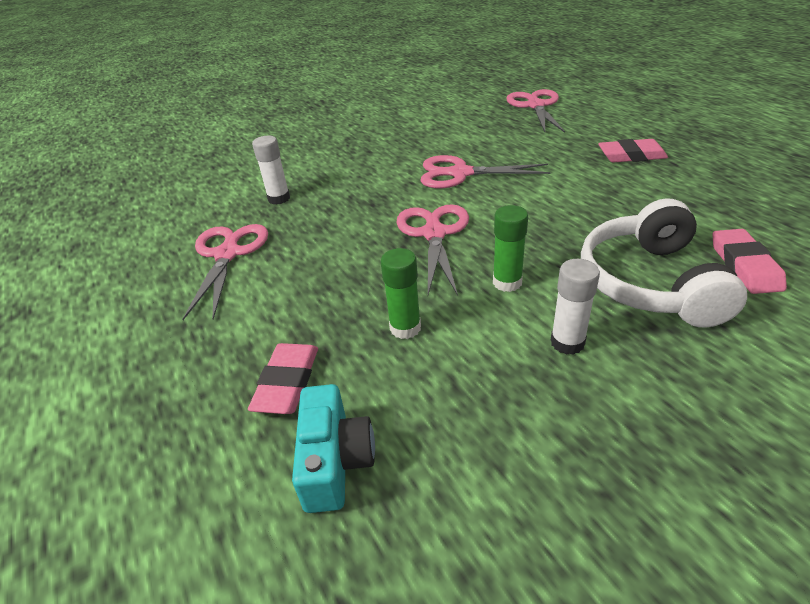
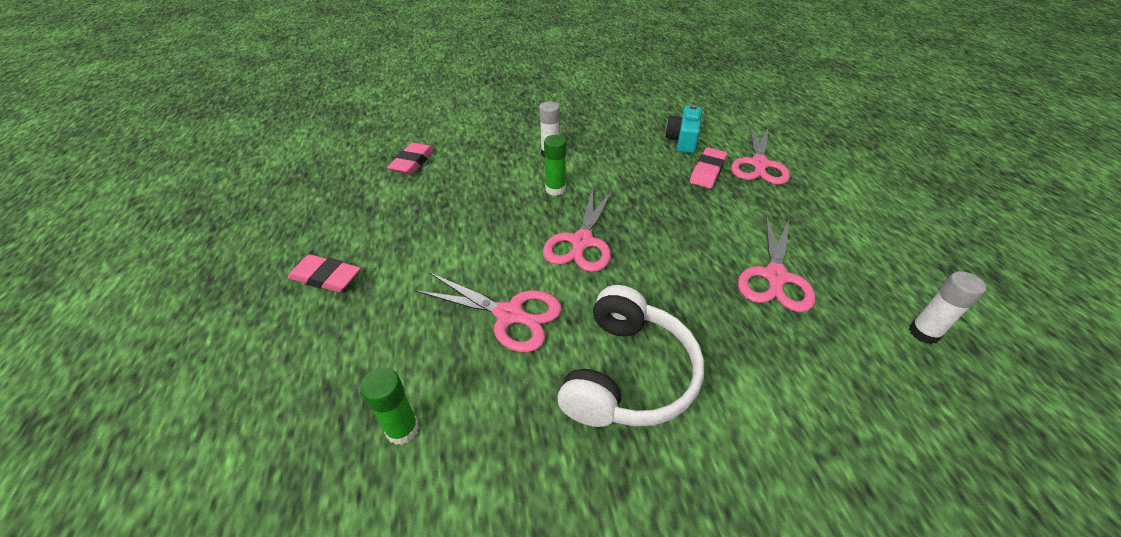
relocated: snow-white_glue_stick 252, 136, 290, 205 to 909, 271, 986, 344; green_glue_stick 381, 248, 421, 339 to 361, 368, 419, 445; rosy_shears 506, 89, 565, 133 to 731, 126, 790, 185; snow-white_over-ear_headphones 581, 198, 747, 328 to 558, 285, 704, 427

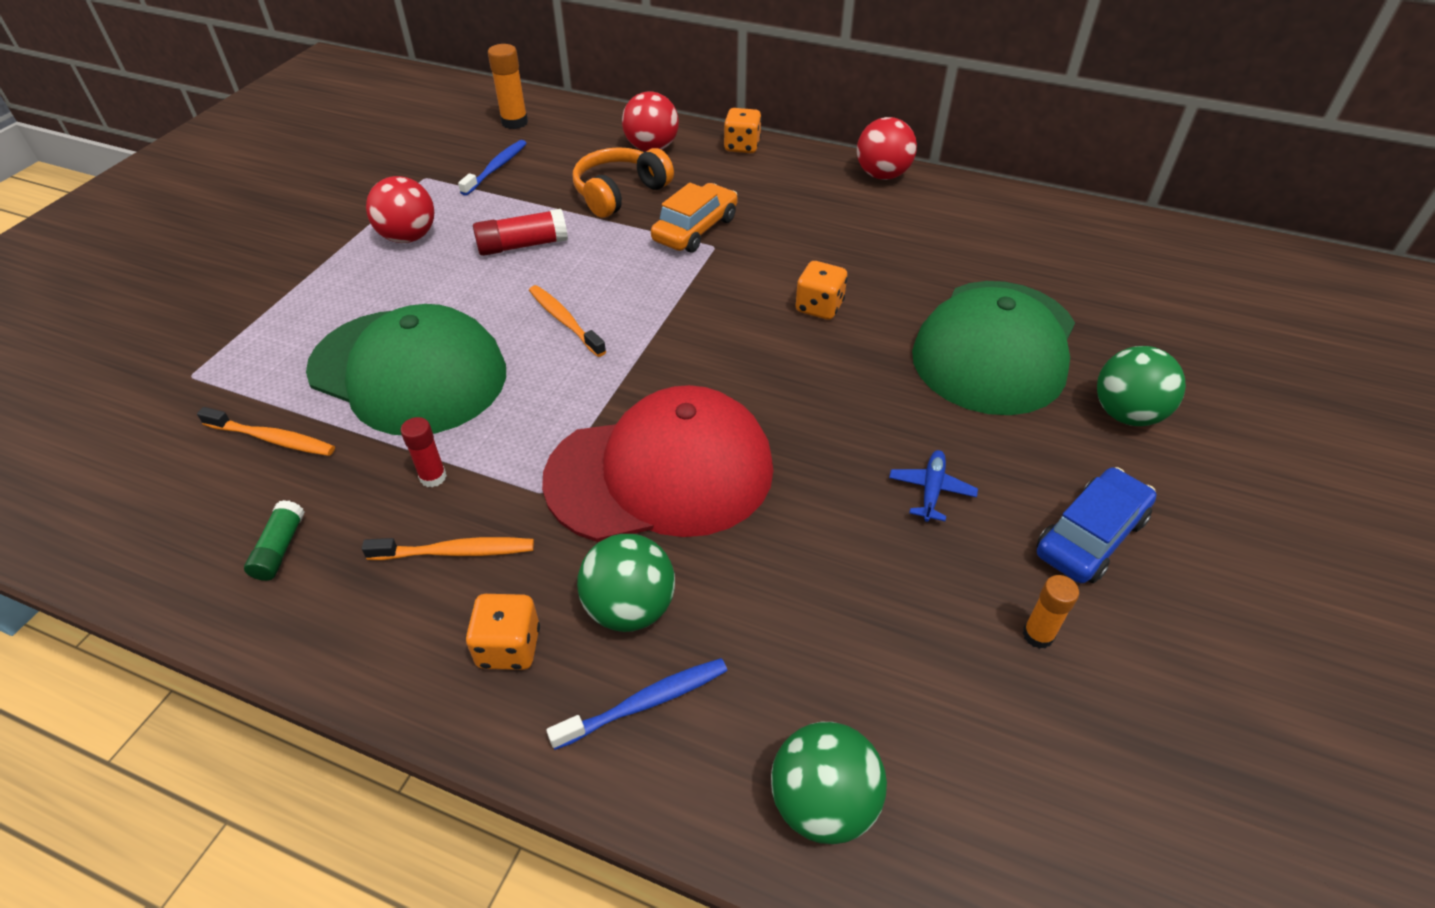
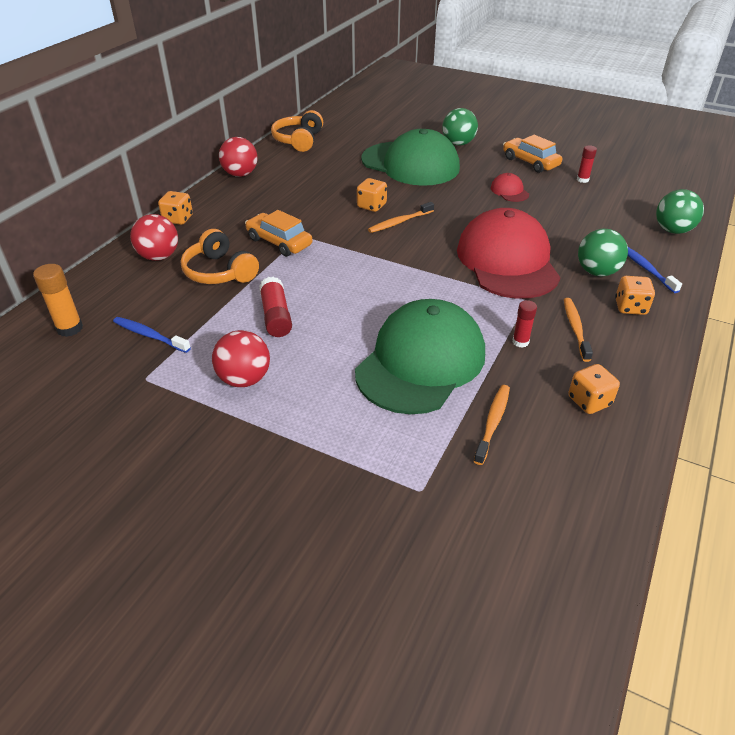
appeared: bright_orange_over-ear_headphones 271, 110, 323, 152
relocated: bright_orange_dental_brush 529, 285, 606, 357 to 368, 202, 434, 233
exchanged: green_glue_stick 244, 500, 305, 581 to bright_orange_die 568, 364, 620, 414; cobalt_plane 889, 450, 978, 522 to crimson_peaked_cap 491, 173, 529, 202
colour: bright_orange_glue_stick 1023, 575, 1079, 649 to crimson_glue_stick 577, 145, 597, 183; cobalt_toy_car 1037, 467, 1157, 583 to bright_orange_toy_car 503, 135, 562, 173

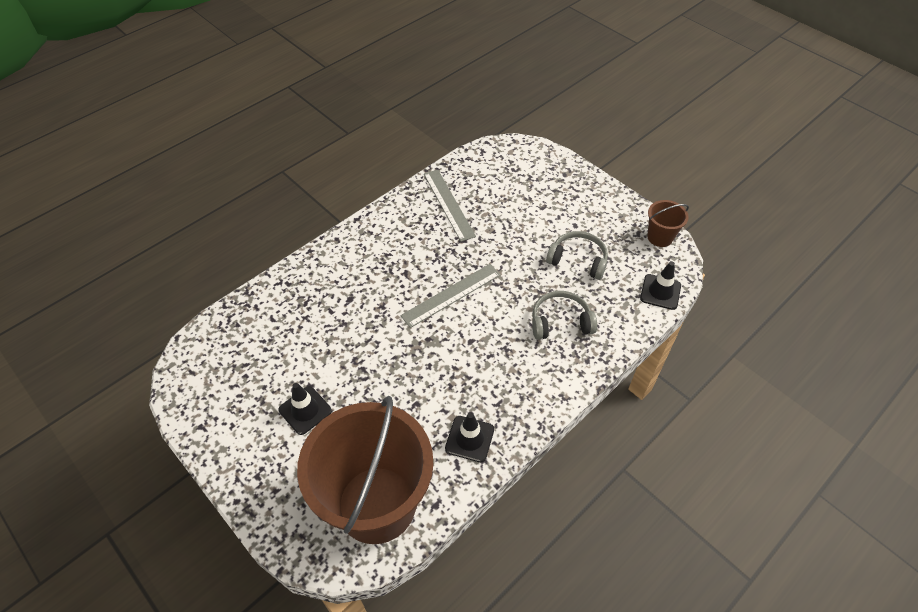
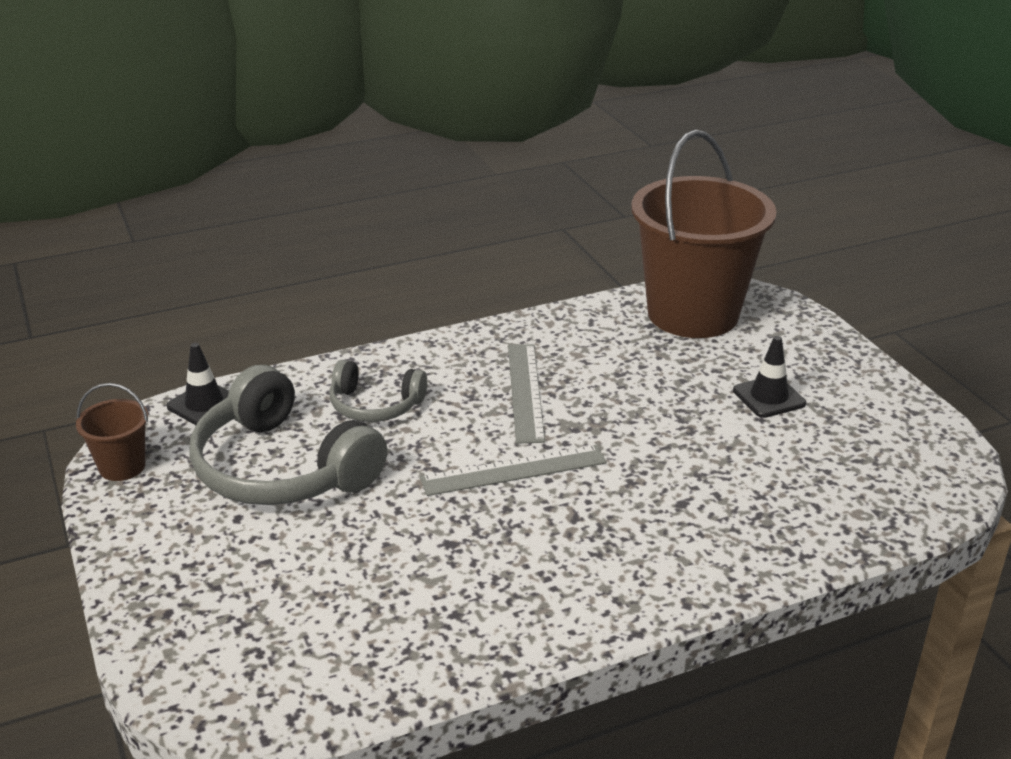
missing: jet-black_safety_cone 445, 412, 494, 462
relocated: ash-grey_ruler 424, 170, 476, 242 to 508, 344, 545, 444
size: ash-grey_over-ear_headphones 546, 231, 608, 280 = 189, 365, 387, 505 x1.82

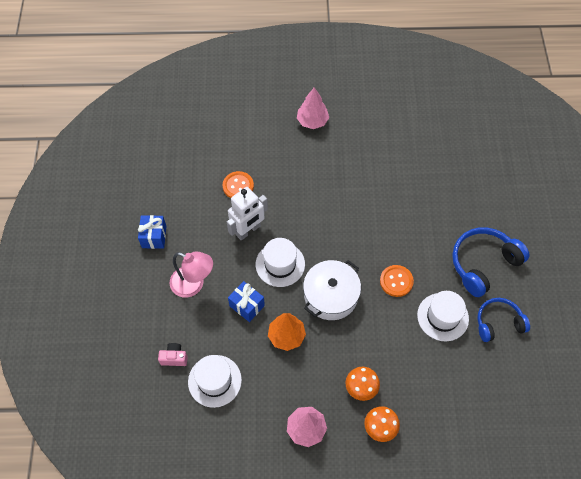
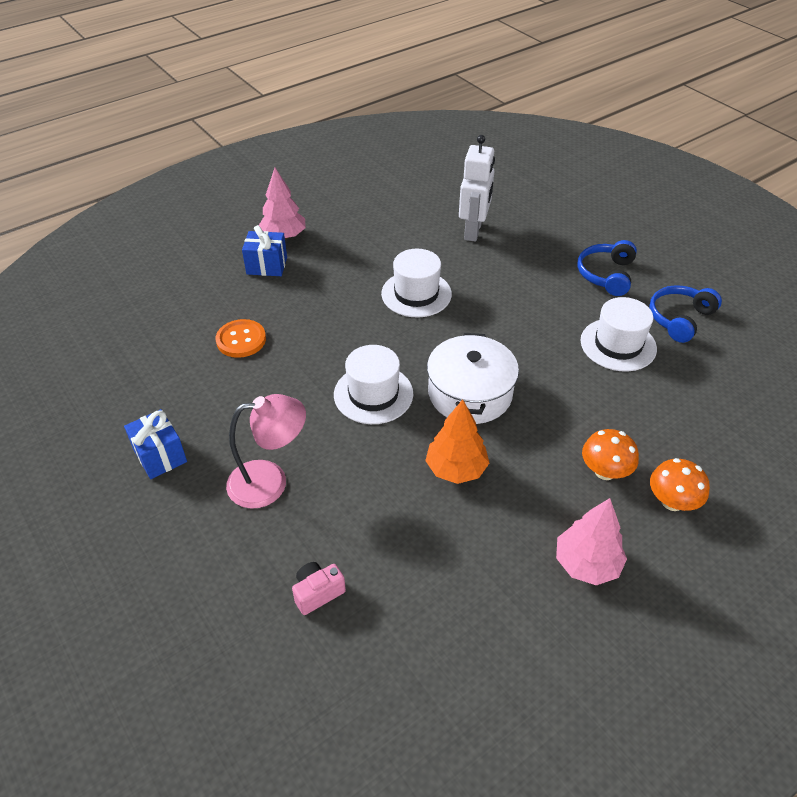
missing: bright_orange_button 380, 265, 414, 297
relocated: snow-white_top_hat 188, 355, 242, 408 to 381, 249, 452, 317; snow-white_toy_robot 227, 187, 268, 241 to 459, 135, 495, 242; cobalt_wrapped_gift 228, 281, 265, 322 to 242, 225, 287, 276
size: cobalt_over-ear_headphones 452, 227, 530, 297 = 578, 240, 637, 296 x0.66

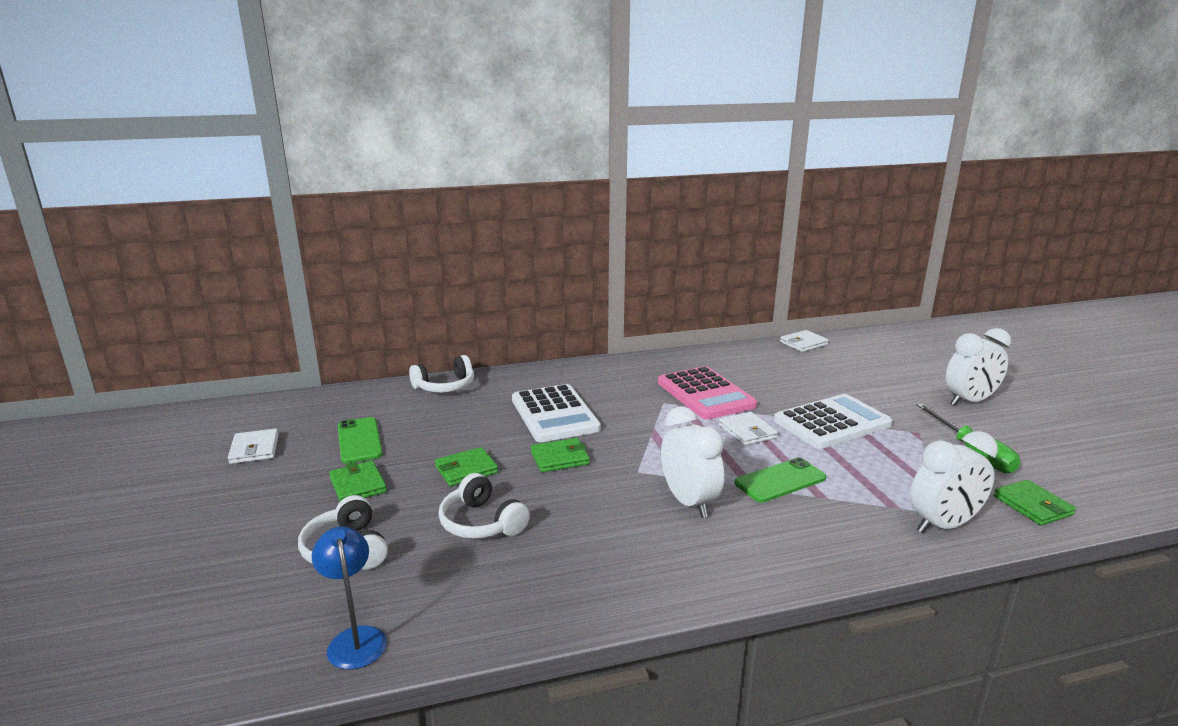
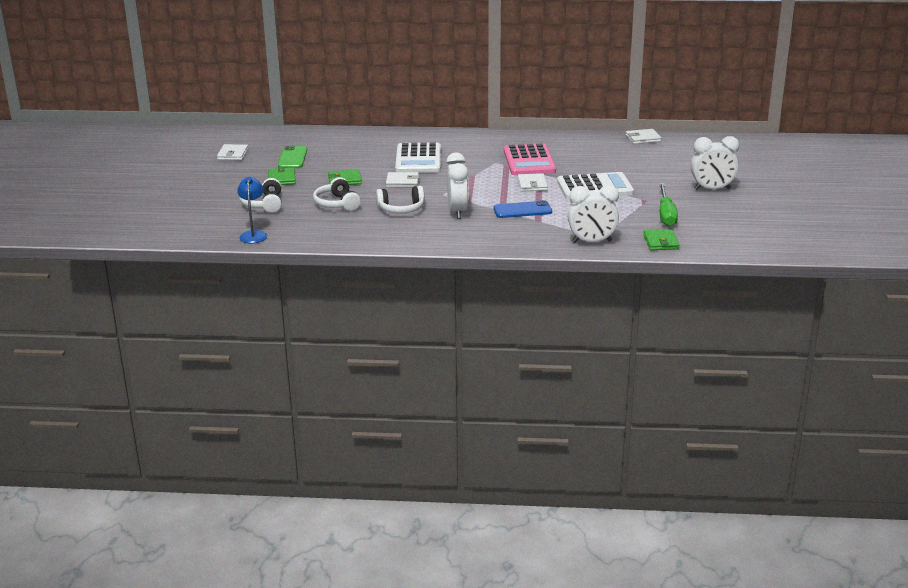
relocated: snow-white_over-ear_headphones 409, 355, 474, 393 to 376, 186, 425, 214
colour: green_card_wallet 531, 438, 590, 472 to snow-white_card_wallet 386, 172, 419, 187; green_mobile_phone 735, 458, 826, 502 to cobalt_mobile_phone 493, 200, 552, 218

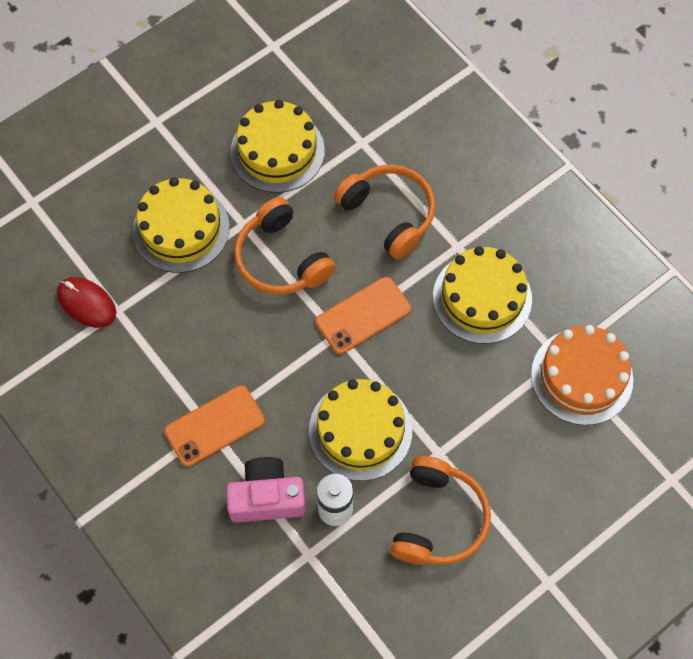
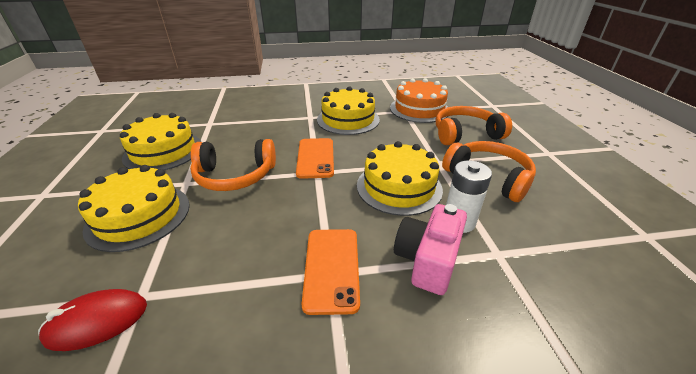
relocated: bright_orange_over-ear_headphones 334, 164, 435, 259 to 436, 106, 512, 145

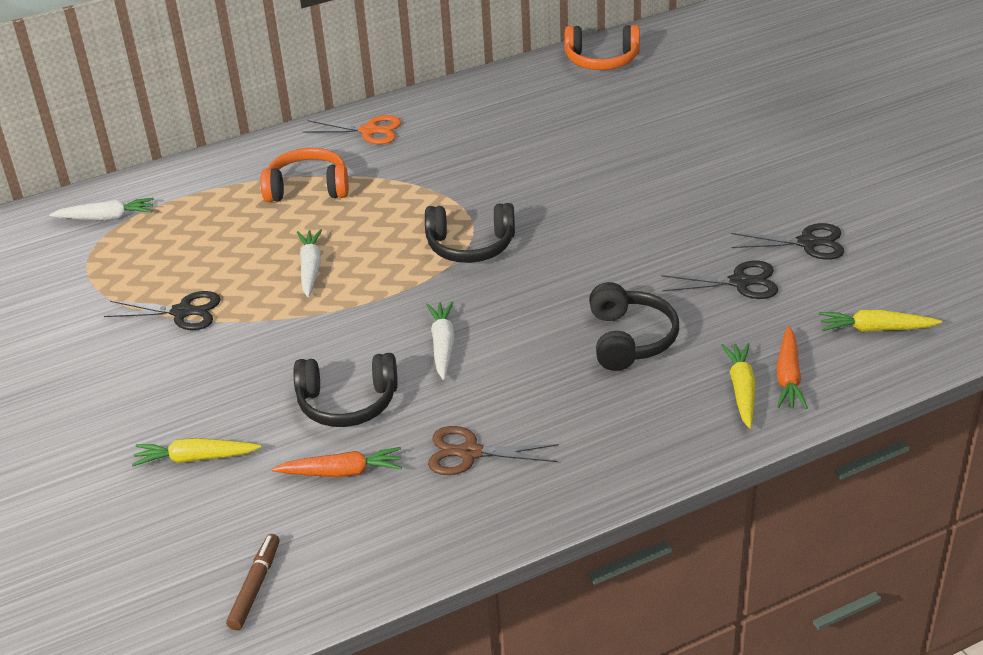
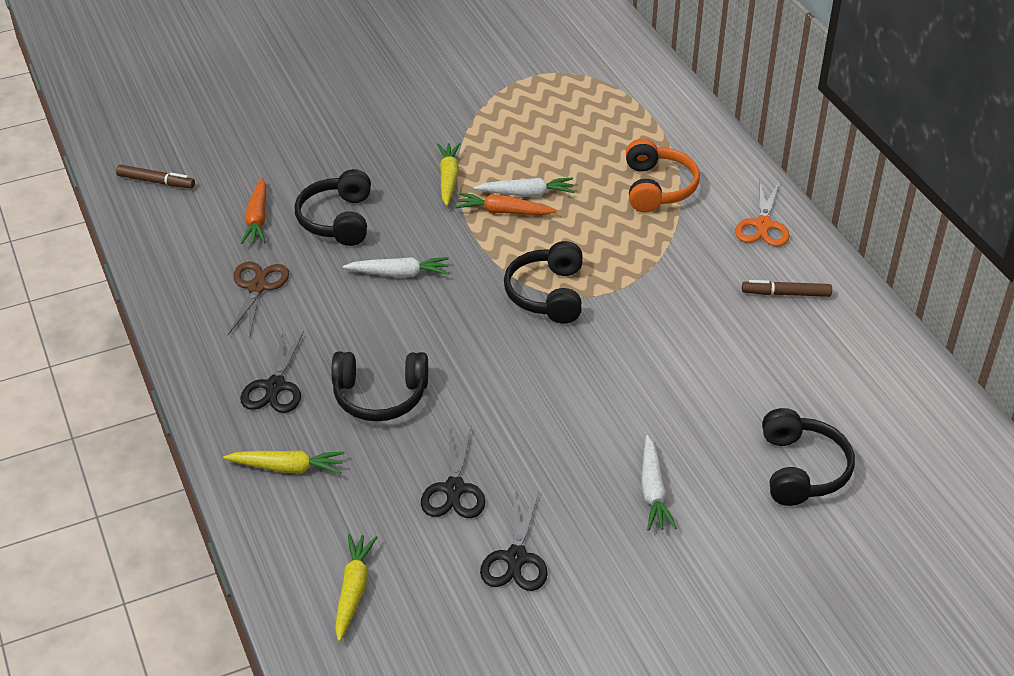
missing: bright_orange_over-ear_headphones 565, 25, 640, 70
appeared: brown_marker_pen 742, 280, 832, 297; jet-black_over-ear_headphones 762, 408, 855, 506
relocated: snow-white_carrot 49, 198, 154, 220 to 641, 435, 677, 531; jet-black_shears 104, 291, 221, 330 to 240, 330, 304, 413; bright_yellow_carrot 132, 438, 261, 466 to 437, 143, 460, 206; bright_orange_carrot 777, 326, 808, 409 to 455, 192, 557, 215

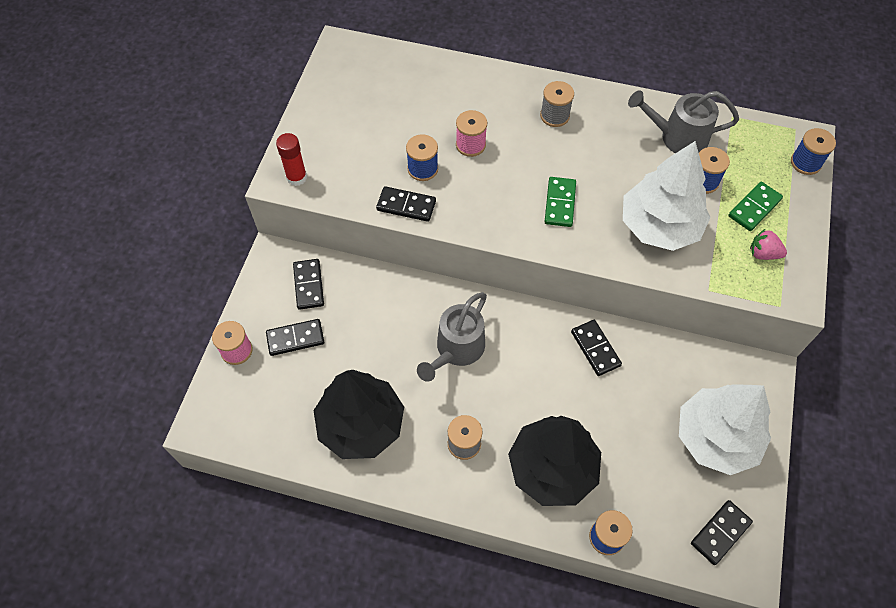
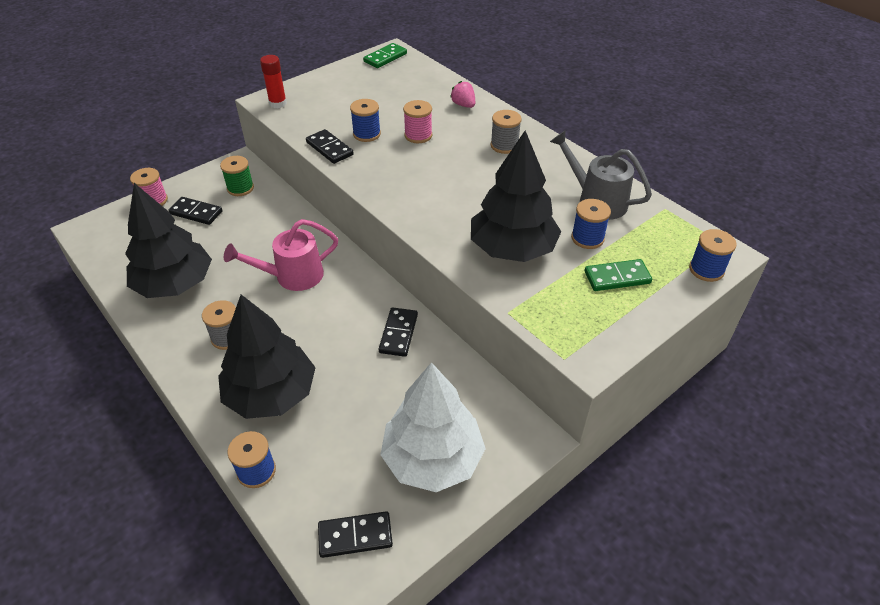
relocated: green_domino_piece 545, 177, 576, 227 to 363, 43, 407, 68; rosy_strawberry 750, 229, 787, 260 to 450, 81, 475, 108
exchanged: jet-black_domino_piece 293, 259, 324, 310 to green_reel_of_thread 220, 156, 254, 196
colour: ash-grey_watering_pot 417, 292, 487, 382 to rosy_watering_pot 224, 219, 338, 291; snow-white_tree 623, 141, 711, 251 to jet-black_tree 471, 131, 562, 262

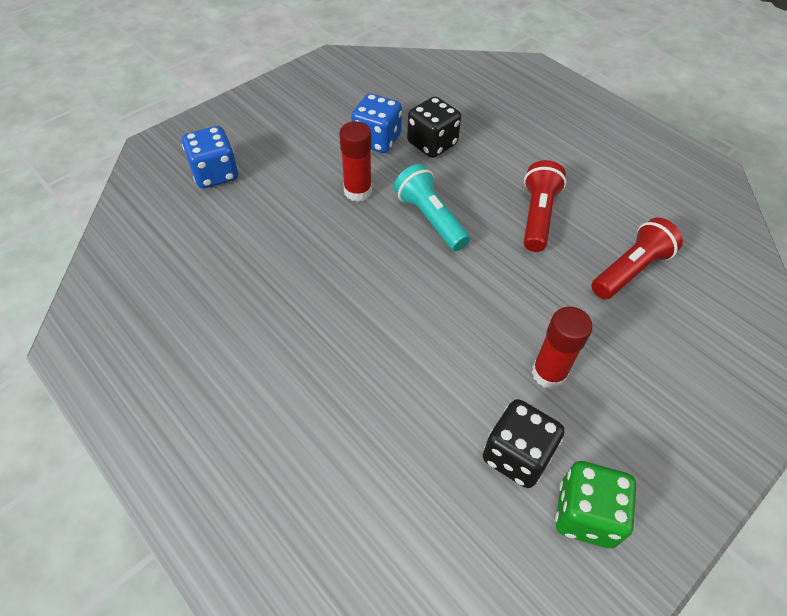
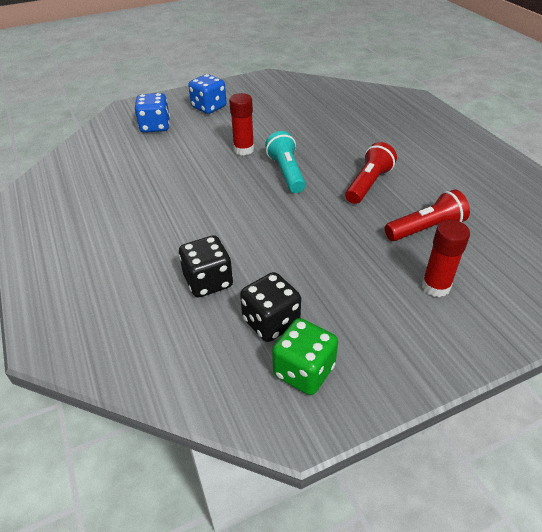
relocated: cobalt_die 351, 93, 402, 153 to 188, 74, 226, 114; jet-black_die 407, 97, 461, 158 to 179, 235, 233, 298; crimson_glue_stick 532, 307, 593, 389 to 422, 220, 470, 297

